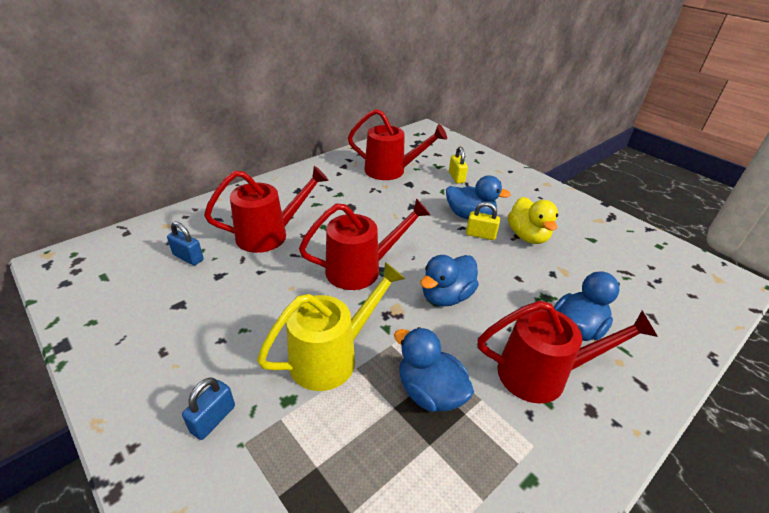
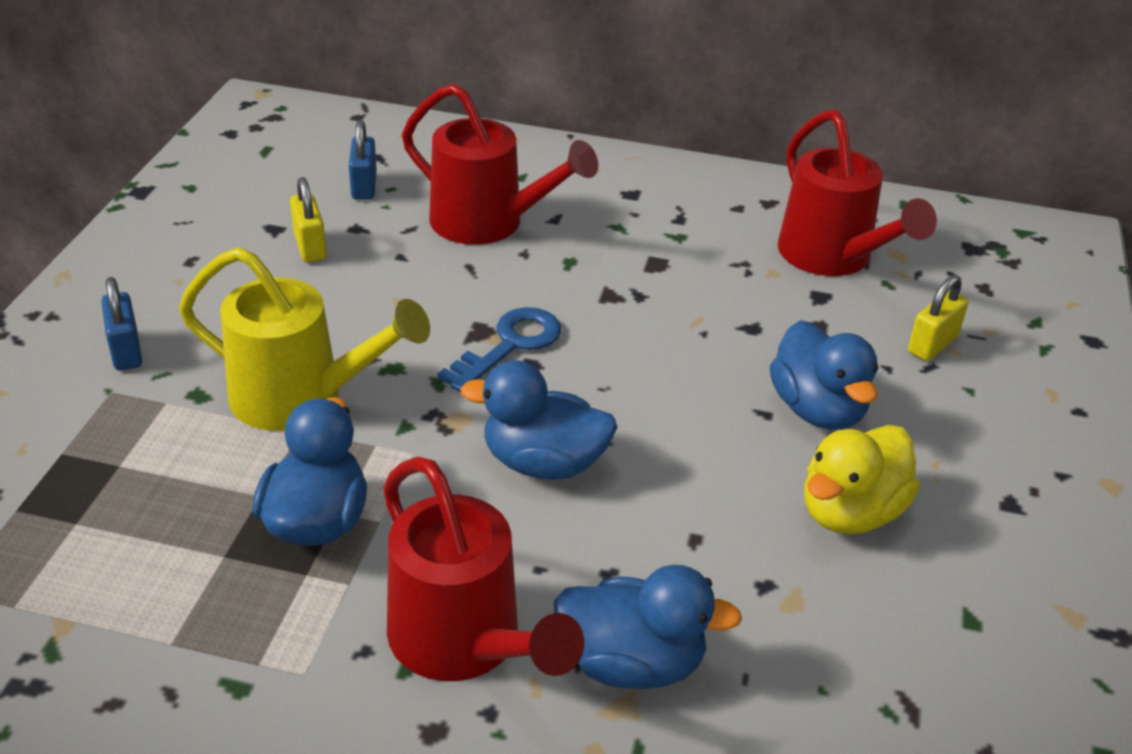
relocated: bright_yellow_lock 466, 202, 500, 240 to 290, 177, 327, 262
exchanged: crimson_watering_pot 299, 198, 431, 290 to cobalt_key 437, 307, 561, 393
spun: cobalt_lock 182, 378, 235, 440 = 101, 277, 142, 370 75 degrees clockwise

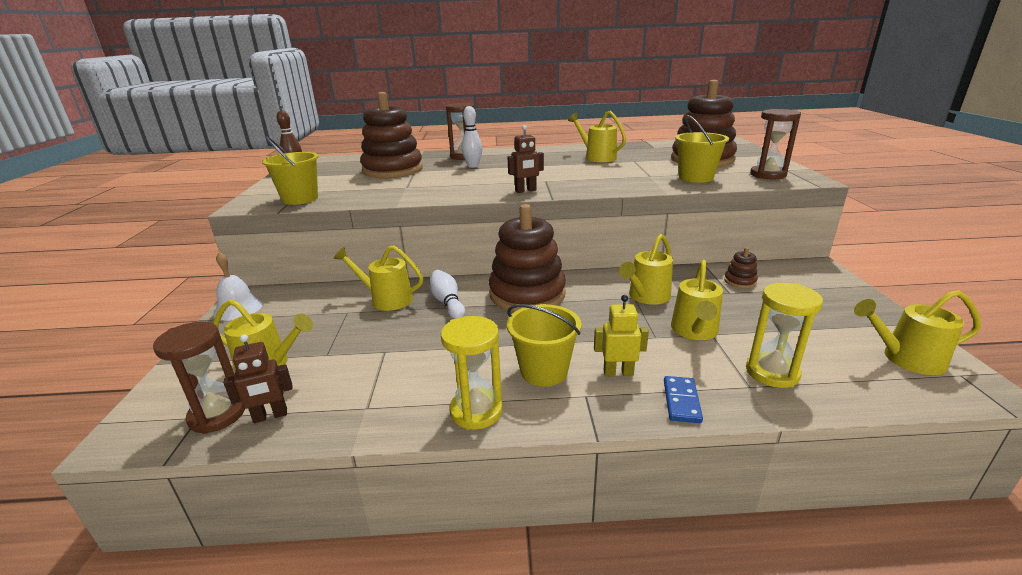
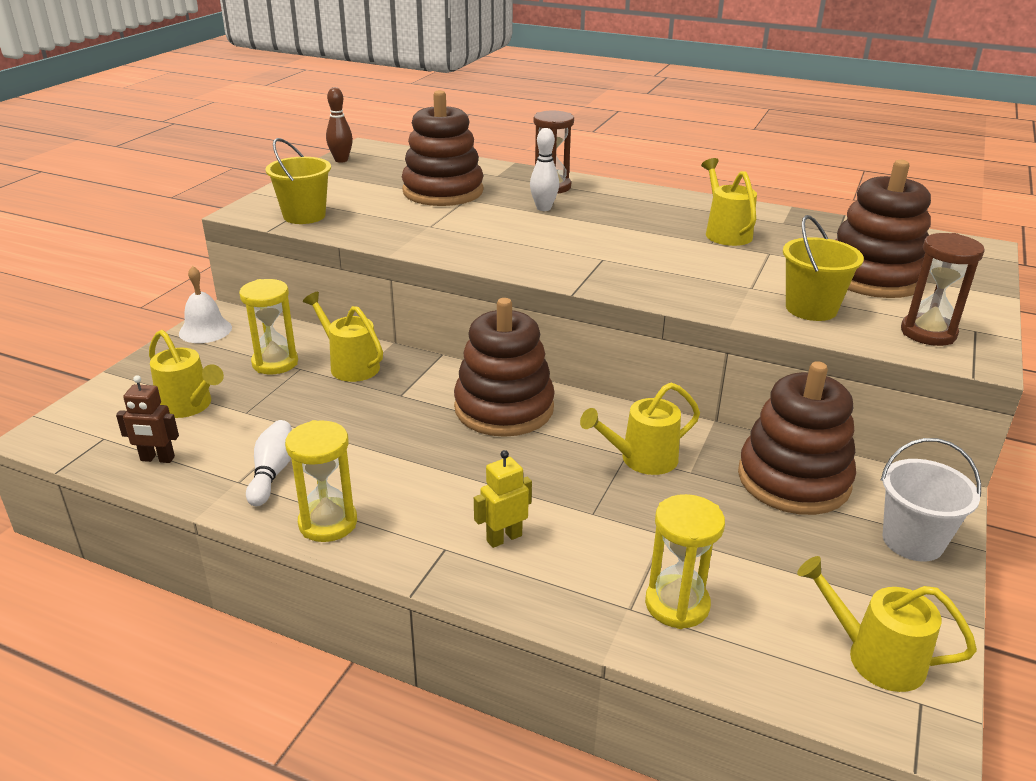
missing: brown_hourglass 153, 321, 245, 434; brown_toy_robot 507, 125, 544, 193; bright_yellow_sand_bucket 507, 304, 582, 387; cobalt_domino_piece 664, 376, 703, 423; bright_yellow_watering_pot 671, 260, 723, 340
appeared: bright_yellow_hourglass 239, 279, 298, 374; snow-white_sand_bucket 881, 438, 981, 561
relocated: snow-white_bowling_pin 430, 270, 465, 319 to 246, 420, 292, 506
spun: bright_yellow_toy_robot 594, 295, 649, 376 = 474, 450, 532, 548 60 degrees counterclockwise
size: brown_stacking_rings 724, 247, 758, 288 = 738, 361, 856, 515 x2.48

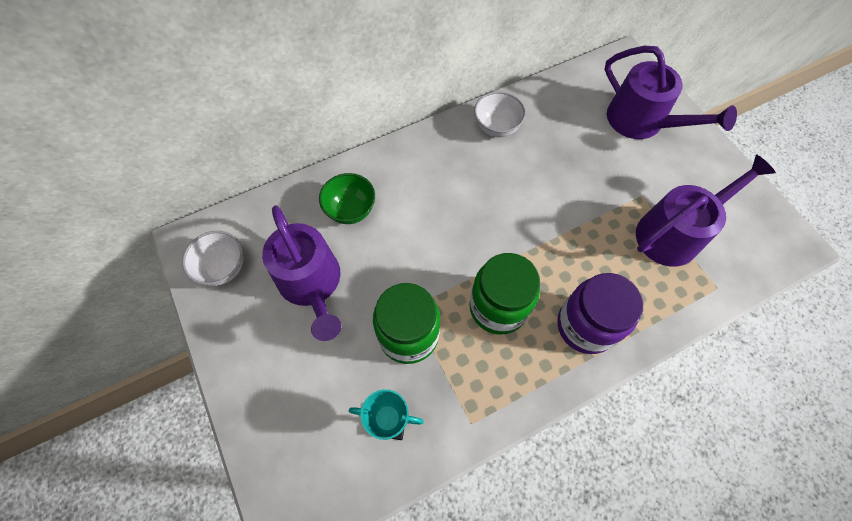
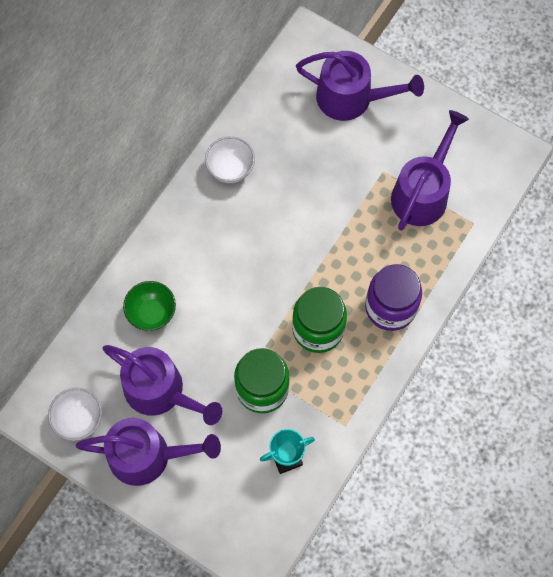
appeared: purple_watering_pot 76, 418, 221, 486

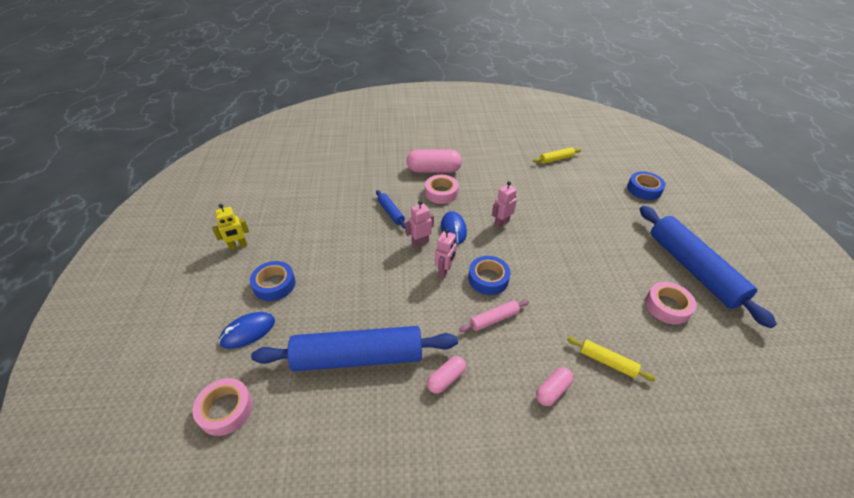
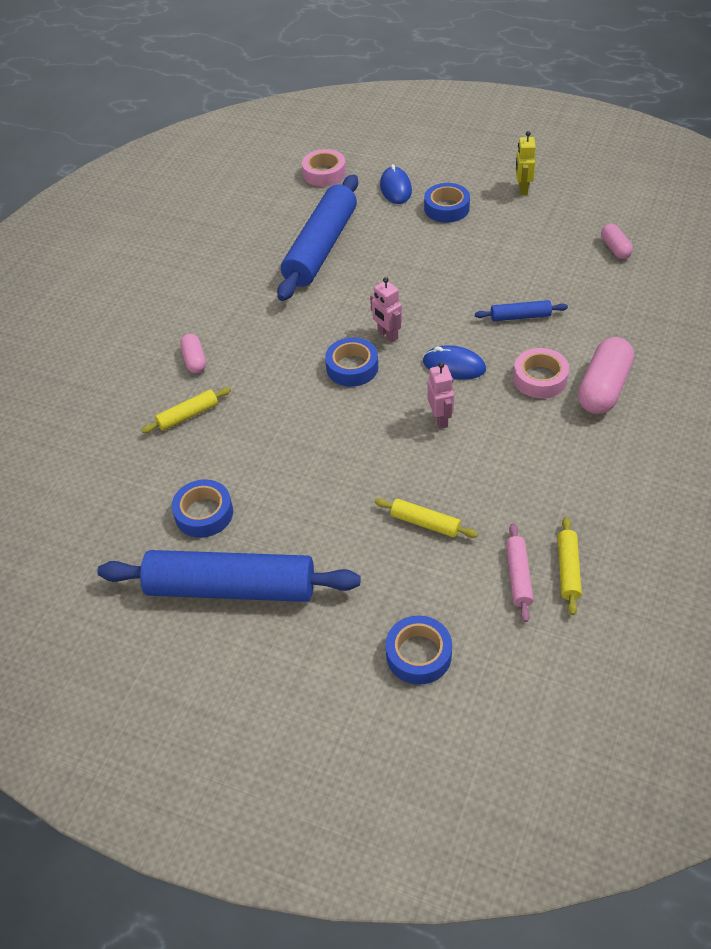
missing: rosy_toy_robot 405, 201, 434, 247
appeared: bright_yellow_dough_roller 375, 498, 478, 538
relocated: rosy_capsule 427, 356, 466, 394 to 601, 224, 633, 259; rosy_dough_roller 459, 300, 529, 332 to 506, 523, 533, 622
colour: rosy_sticky_tape 645, 282, 696, 325 to cobalt_sticky_tape 172, 479, 233, 538

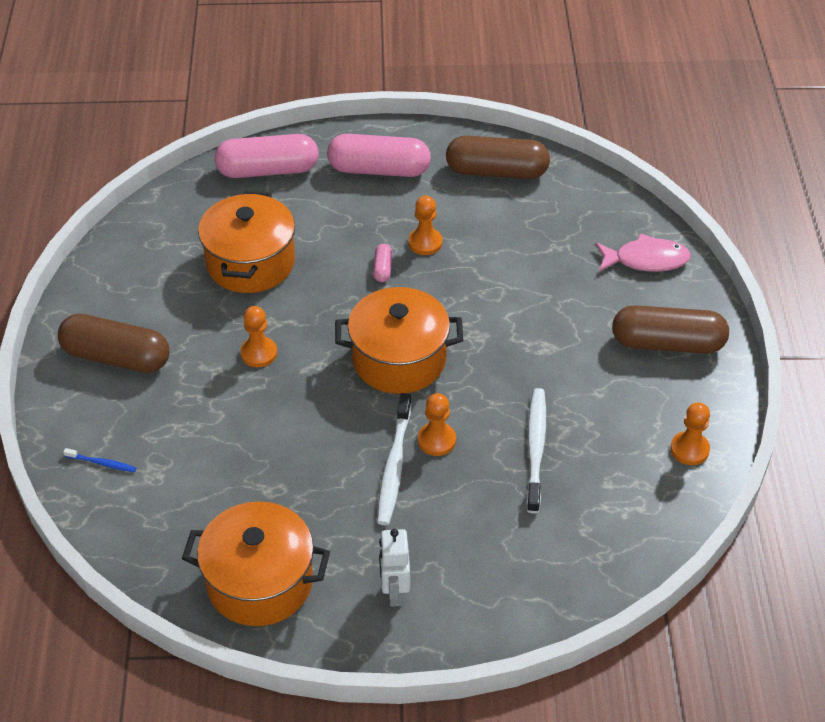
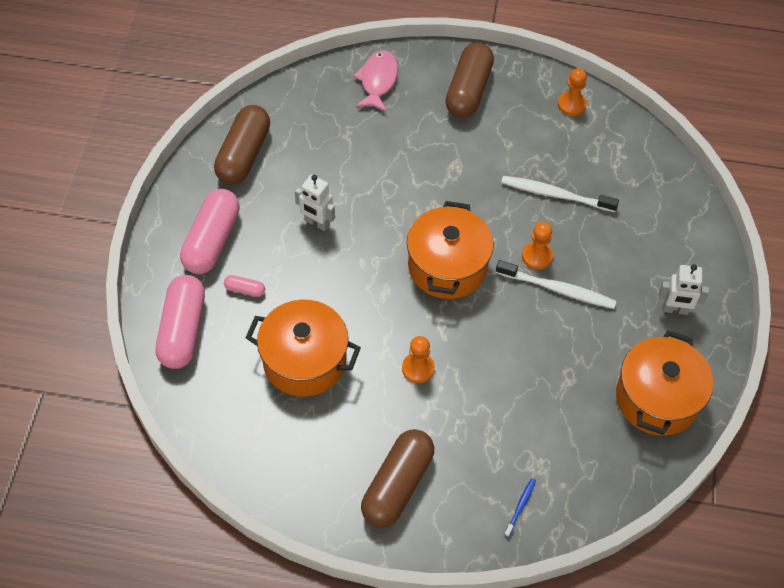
relocated: rosy_capsule 373, 244, 392, 282 to 224, 275, 265, 297
exchanged: bright_orange_pawn 408, 196, 442, 255 to snow-white_toy_robot 295, 175, 335, 231

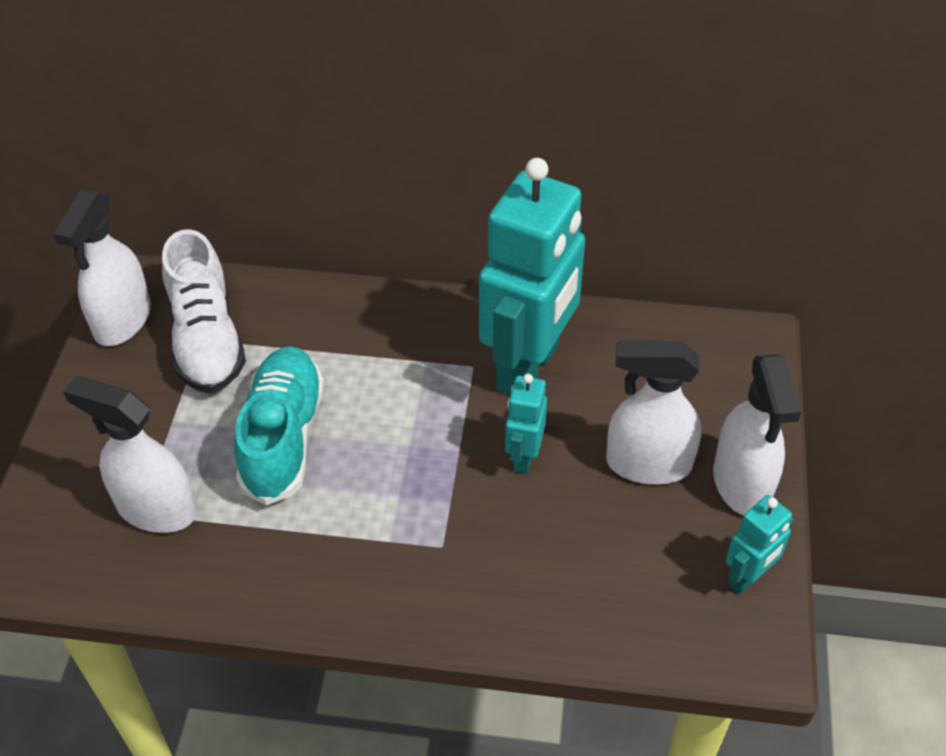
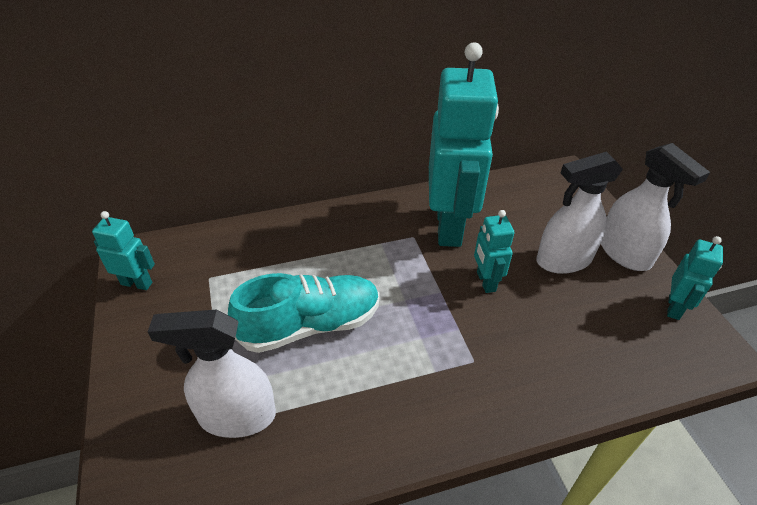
missing: snow-white_lace-up_shoe 162, 229, 246, 393
exchanged: snow-white_sprayer 53, 190, 151, 346 to turquoise_toy_robot 92, 211, 155, 290
spun: turquoise_lace-up_shoe 234, 346, 324, 505 = 228, 273, 380, 353 90 degrees clockwise

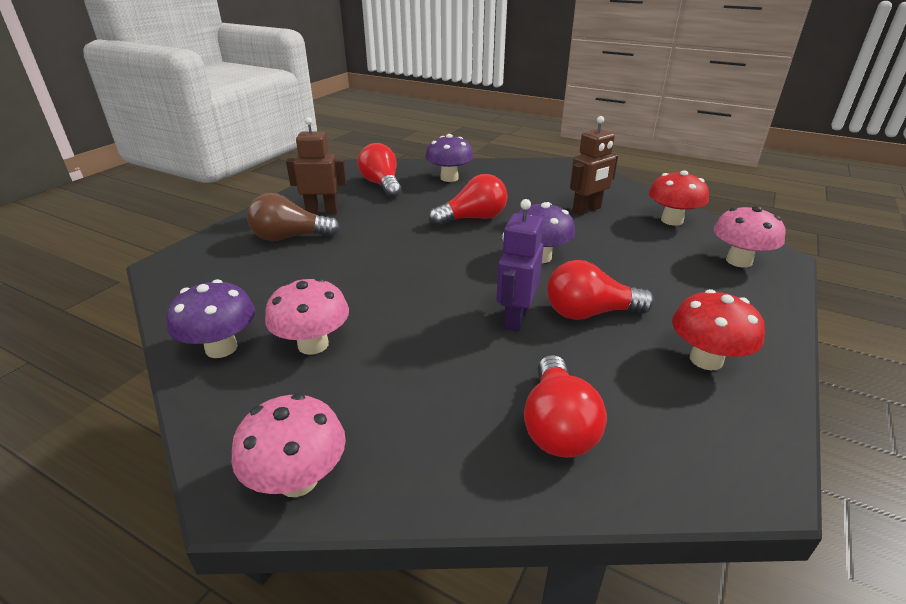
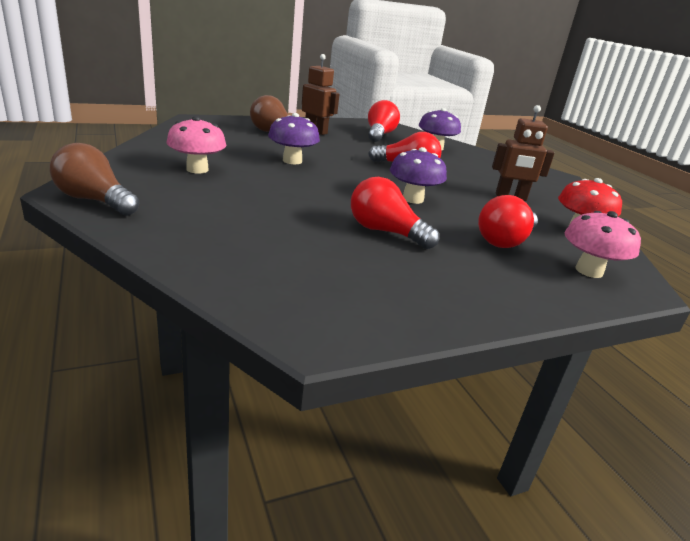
missing: purple_toy_robot 496, 199, 543, 332; crimson_fungus 672, 289, 765, 370
relocated: purple_fungus 166, 279, 255, 358 to 268, 113, 320, 164; crimson_bulb 524, 355, 607, 458 to 478, 195, 538, 248
exchanged: rosy_fungus 232, 393, 346, 497 to brown_bulb 50, 143, 139, 216

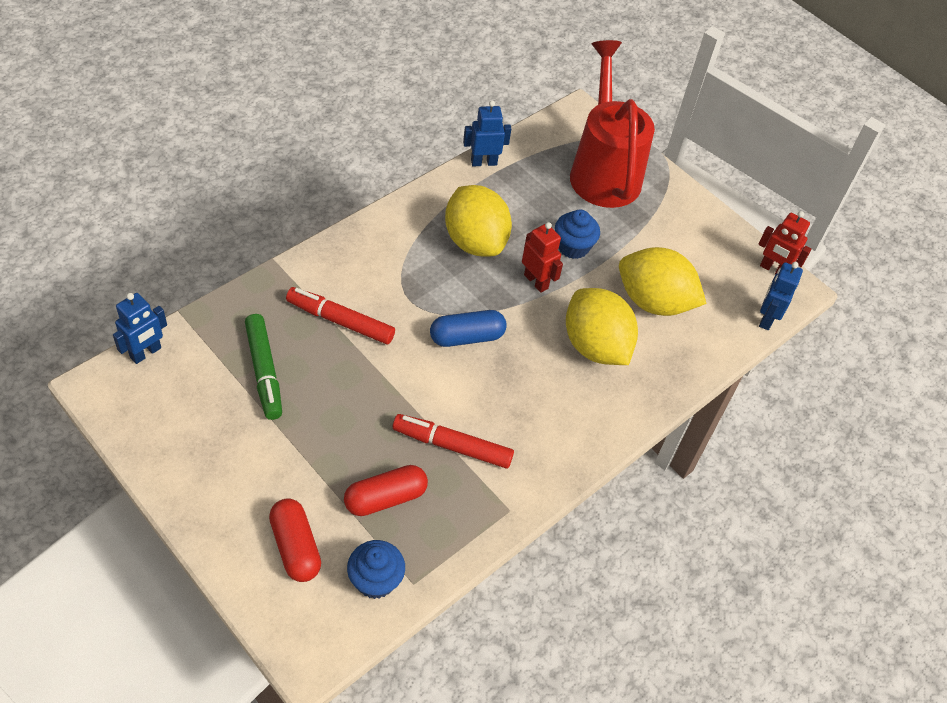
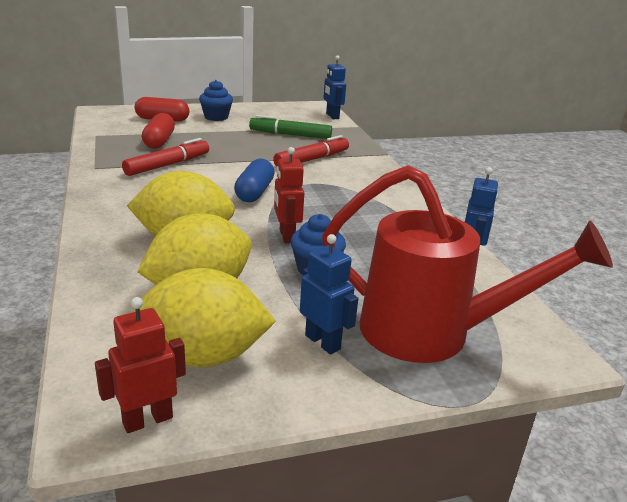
relocated: cobalt_fairy_cake 347, 540, 405, 599 to 199, 80, 233, 121; bright_yellow_lemon 445, 185, 512, 257 to 133, 268, 276, 367; cobalt_toy_robot 759, 262, 803, 330 to 300, 234, 358, 354
spun: crimson_toy_robot 522, 222, 563, 293 = 274, 147, 304, 243 90 degrees clockwise

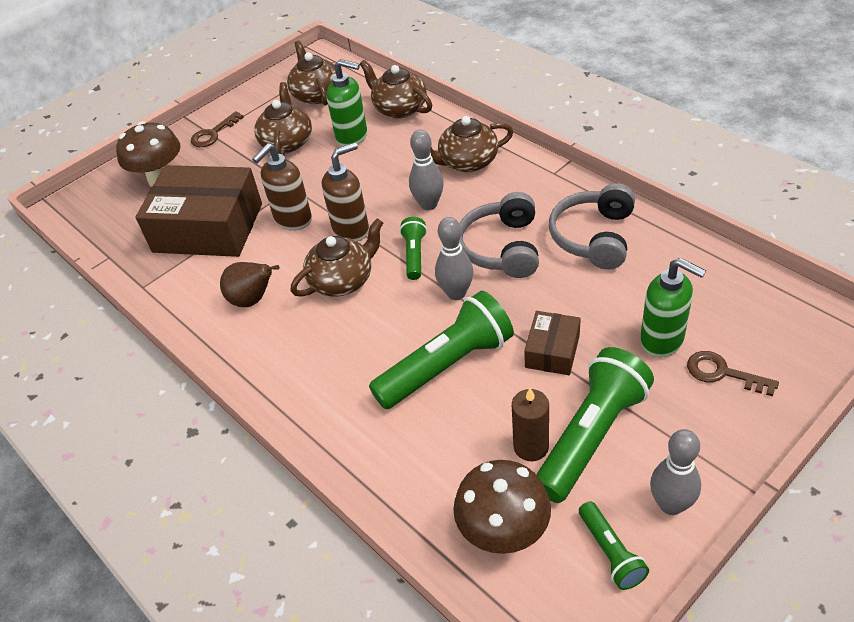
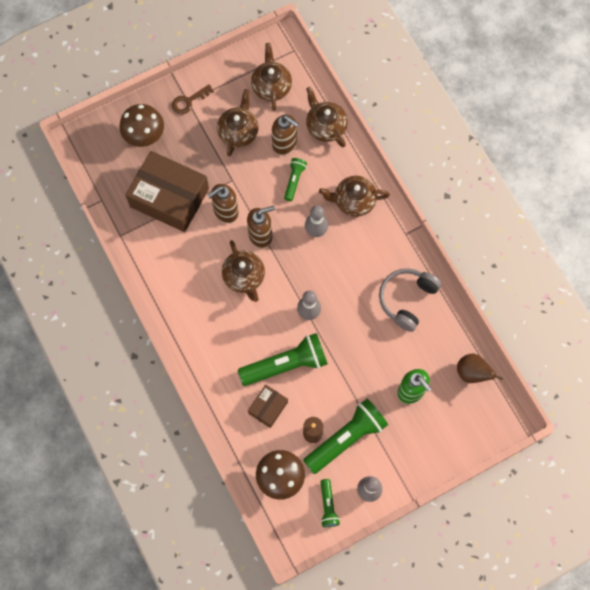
missing: ash-grey_over-ear_headphones 459, 192, 539, 278; brown_key 687, 351, 779, 397
relocated: brown_toy_pear 220, 262, 280, 307 to 457, 354, 503, 383; green_flashlight 400, 217, 427, 280 to 284, 158, 307, 201; brown_package 524, 311, 581, 375 to 248, 385, 288, 428
colour: green_pump_bottle 326, 59, 367, 147 to brown_pump_bottle 272, 114, 299, 155
spun: brown_teapot 291, 218, 383, 297 = 222, 240, 265, 302 90 degrees clockwise

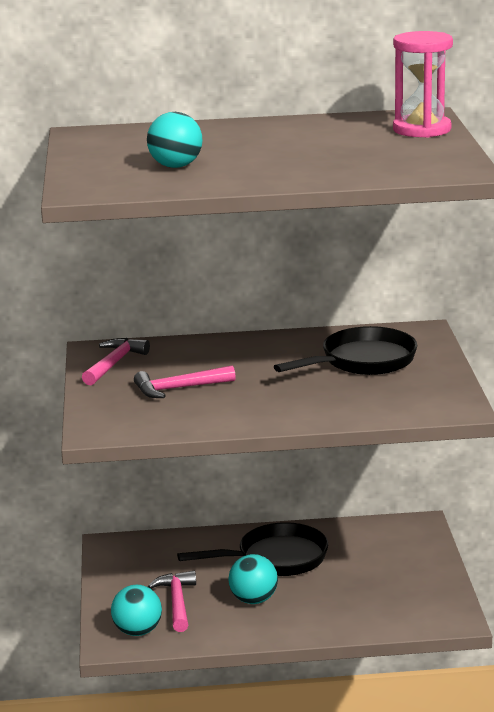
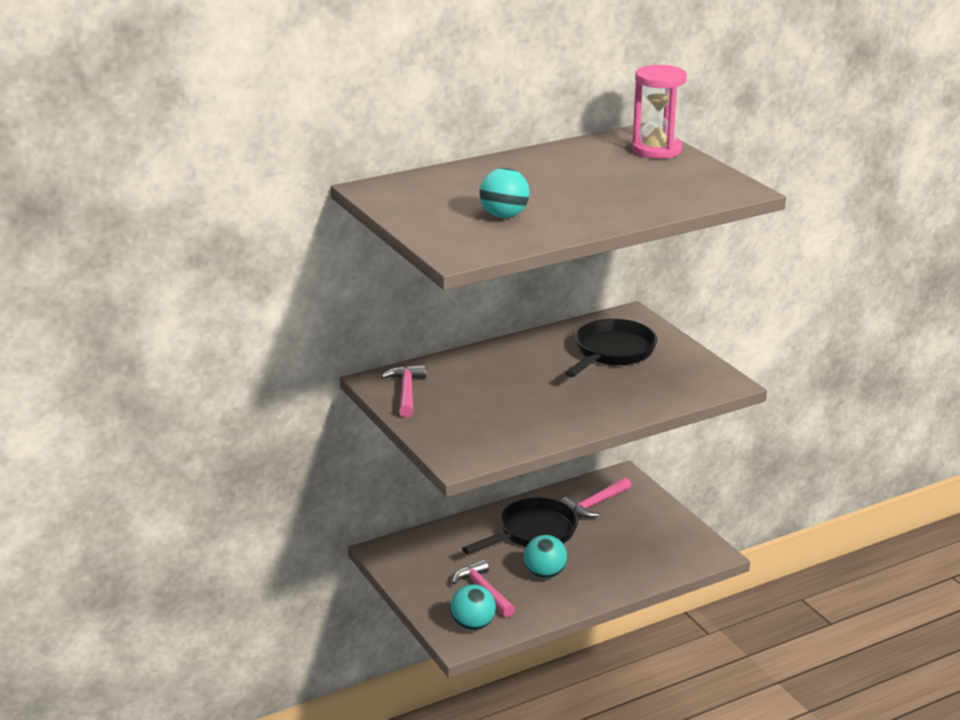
relocated: rosy_claw_hammer 134, 366, 236, 398 to 561, 478, 631, 518

